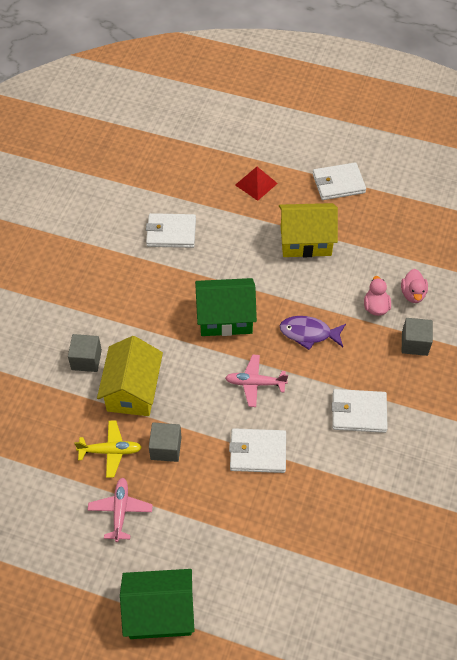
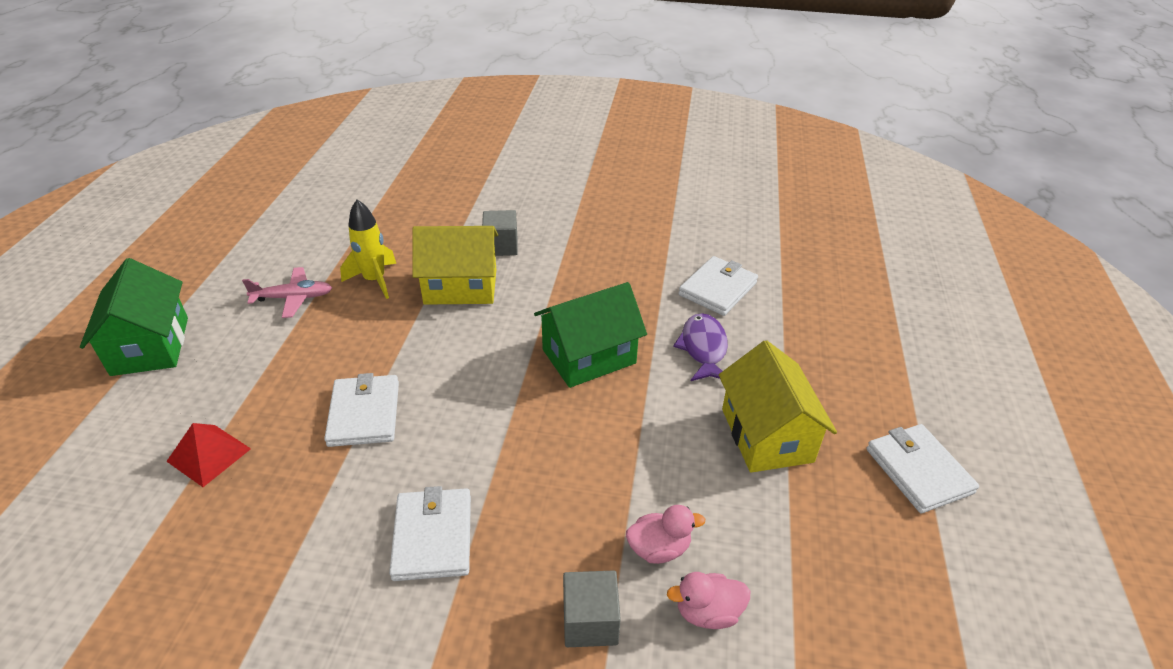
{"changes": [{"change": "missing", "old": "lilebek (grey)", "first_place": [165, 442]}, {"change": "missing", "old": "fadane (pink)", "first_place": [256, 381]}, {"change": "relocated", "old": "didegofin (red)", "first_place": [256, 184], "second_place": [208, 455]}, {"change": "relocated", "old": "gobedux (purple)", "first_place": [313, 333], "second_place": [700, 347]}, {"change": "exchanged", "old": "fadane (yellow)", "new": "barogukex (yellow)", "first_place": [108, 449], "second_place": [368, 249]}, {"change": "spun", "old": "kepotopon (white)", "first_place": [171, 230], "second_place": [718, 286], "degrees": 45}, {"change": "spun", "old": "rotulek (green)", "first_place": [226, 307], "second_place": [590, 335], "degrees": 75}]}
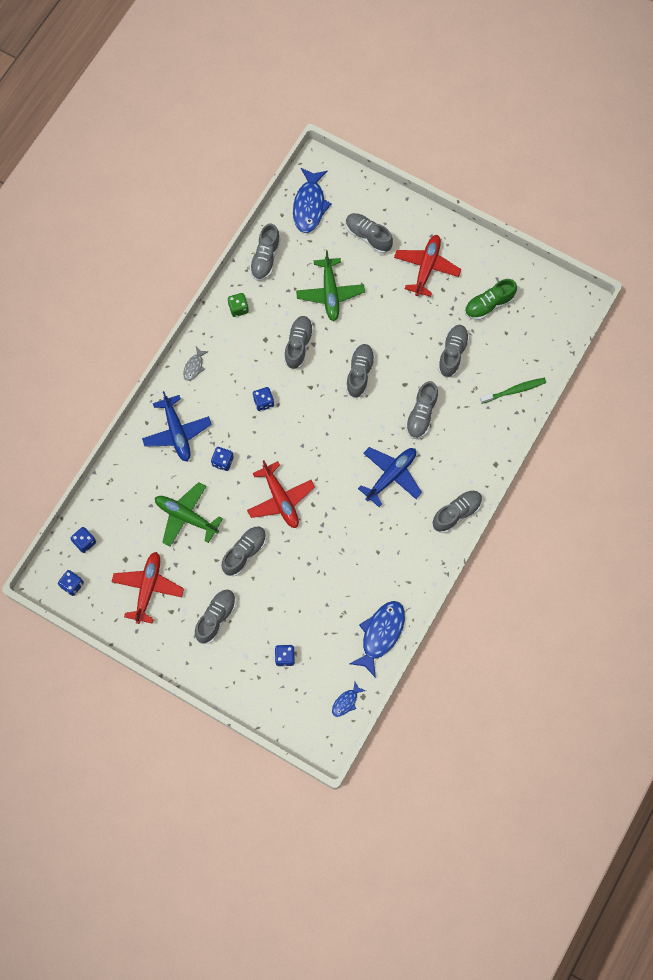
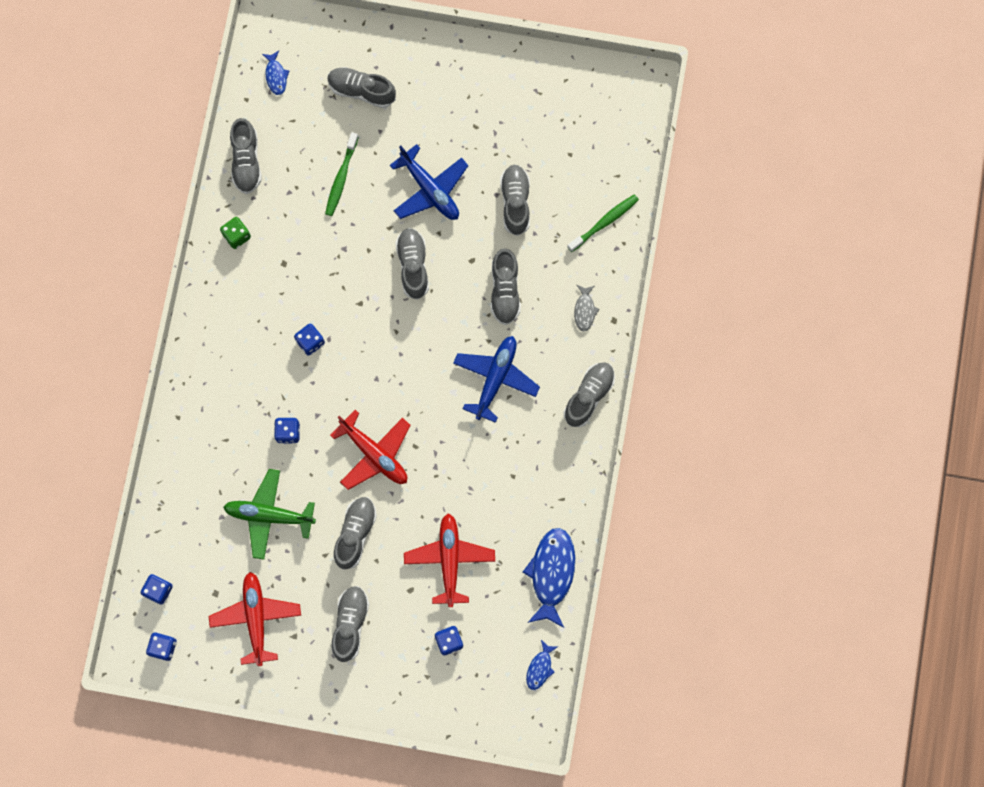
{"changes": [{"change": "missing", "old": "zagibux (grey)", "first_place": [299, 343]}, {"change": "missing", "old": "zagibux (green)", "first_place": [491, 299]}, {"change": "relocated", "old": "fadane (blue)", "first_place": [177, 426], "second_place": [429, 182]}, {"change": "relocated", "old": "gobedux (grey)", "first_place": [196, 364], "second_place": [586, 308]}, {"change": "relocated", "old": "fadane (red)", "first_place": [427, 266], "second_place": [449, 560]}, {"change": "exchanged", "old": "fadane (green)", "new": "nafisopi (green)", "first_place": [330, 285], "second_place": [342, 174]}, {"change": "size", "old": "gobedux (blue)", "first_place": [312, 200], "second_place": [275, 73], "factor": 0.5}]}
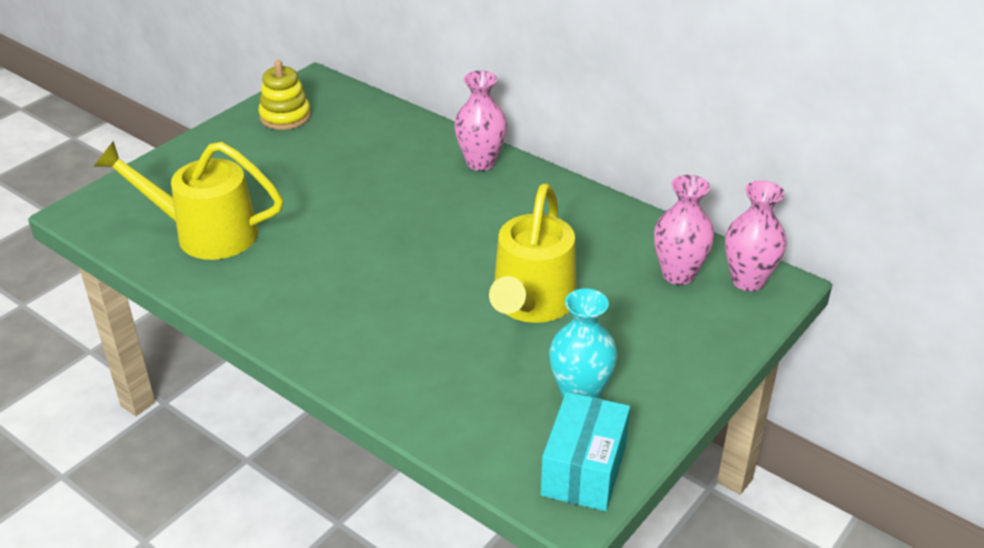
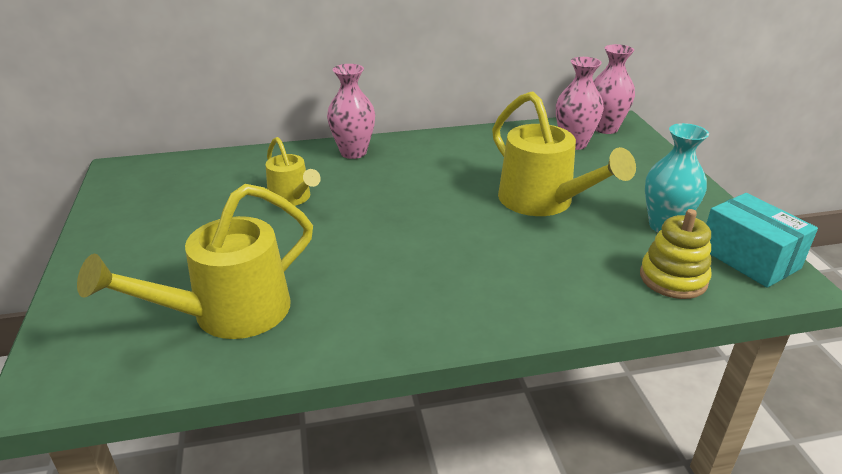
{"changes": [{"change": "appeared", "new": "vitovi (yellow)", "second_place": [293, 171]}, {"change": "relocated", "old": "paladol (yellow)", "first_place": [284, 95], "second_place": [675, 254]}]}
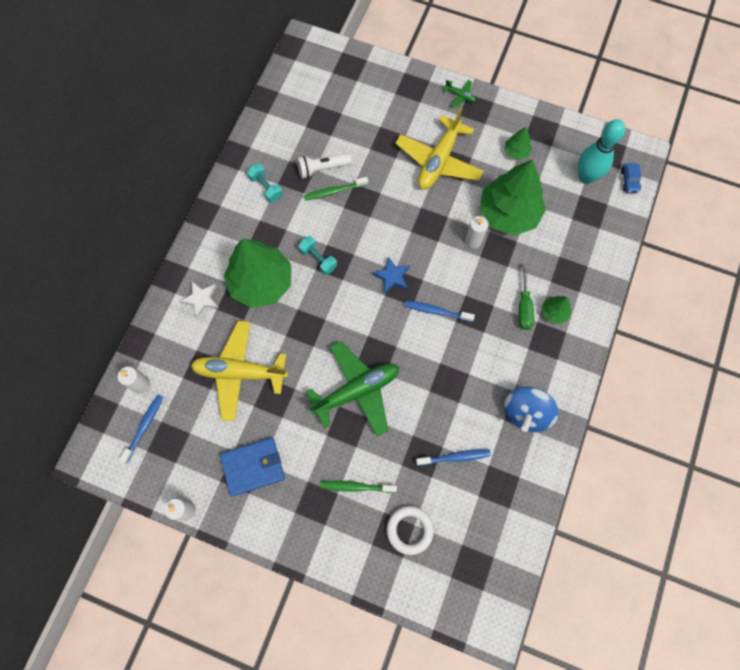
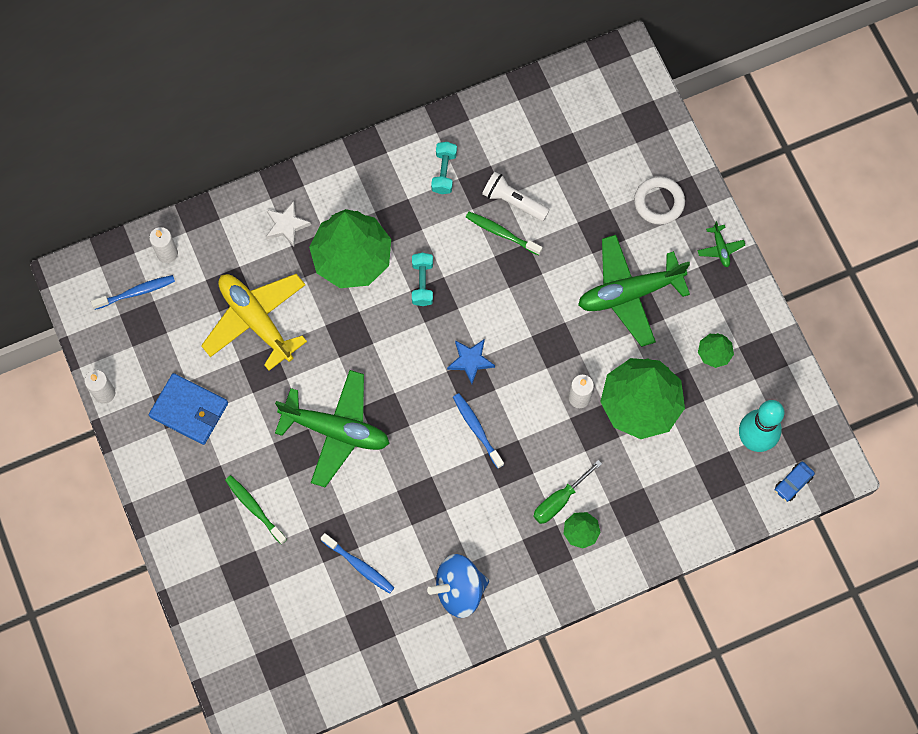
{"changes": [{"change": "relocated", "old": "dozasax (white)", "first_place": [410, 530], "second_place": [659, 201]}, {"change": "colour", "old": "fadane (yellow)", "new": "fadane (green)", "first_place": [439, 148], "second_place": [634, 291]}]}
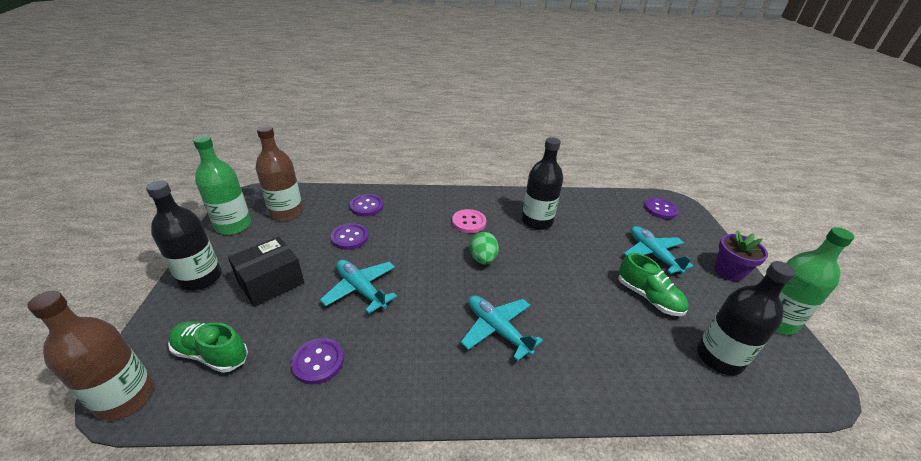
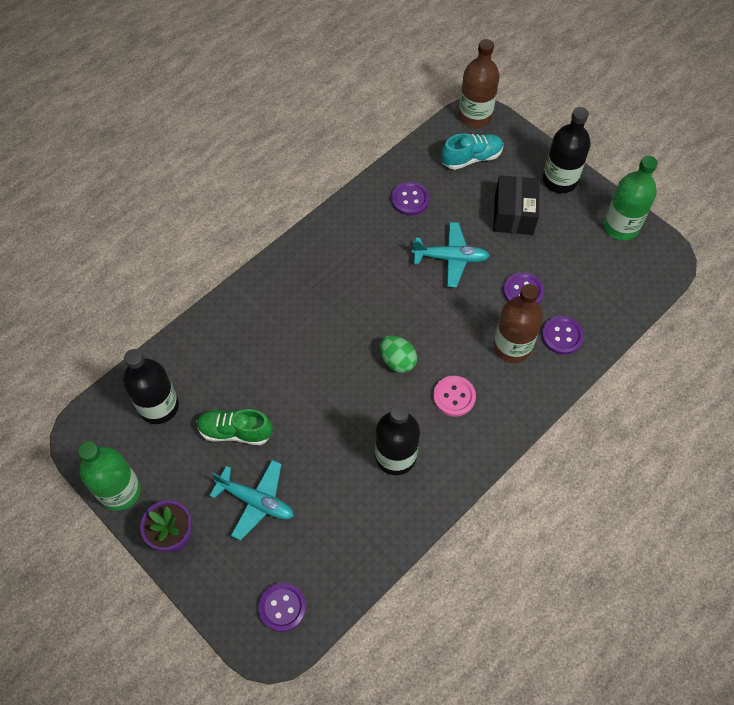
{"changes": [{"change": "missing", "old": "fadane (turquoise)", "first_place": [502, 328]}, {"change": "relocated", "old": "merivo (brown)", "first_place": [279, 173], "second_place": [518, 323]}, {"change": "colour", "old": "zagibux (green)", "new": "zagibux (turquoise)", "first_place": [208, 347], "second_place": [472, 151]}]}
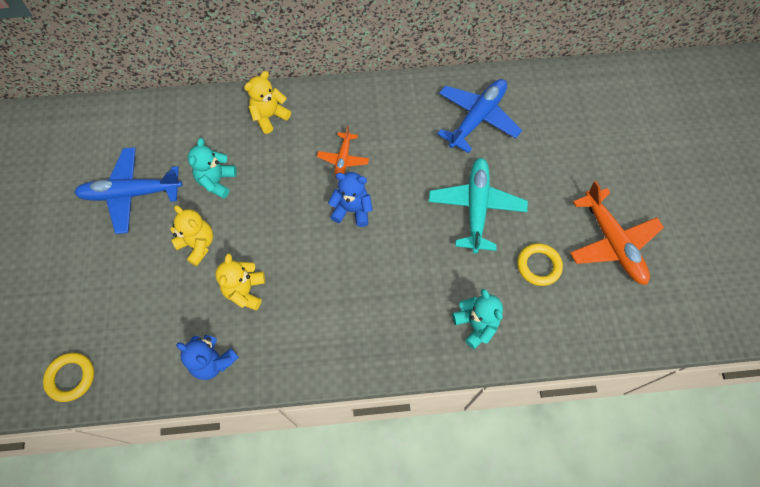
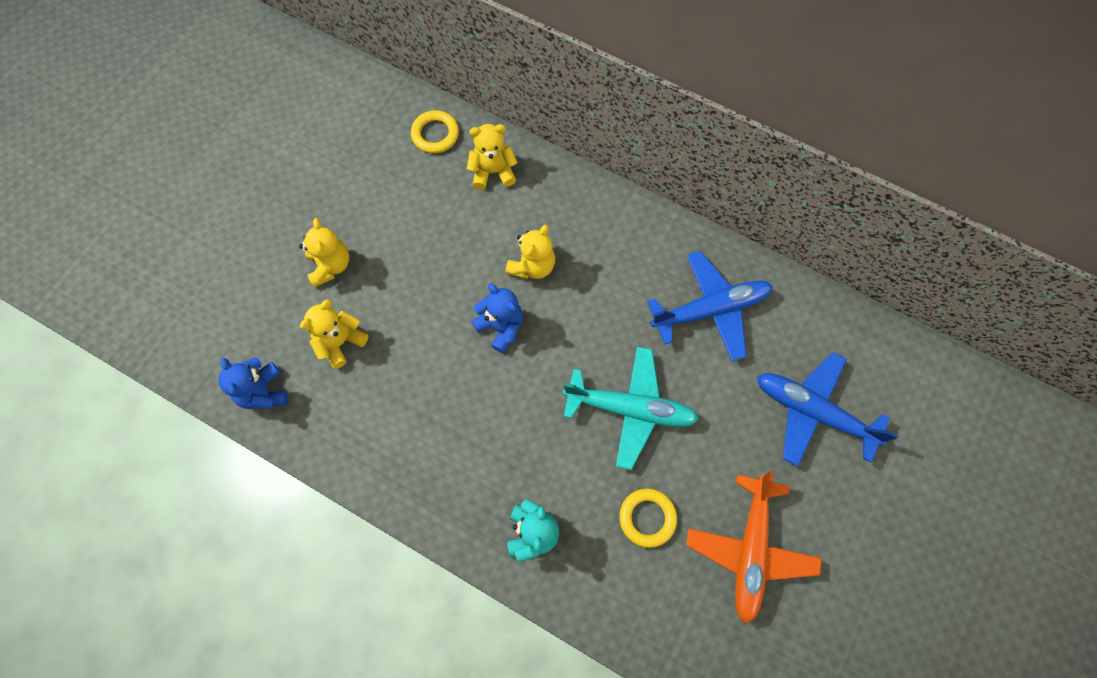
{"changes": [{"change": "missing", "old": "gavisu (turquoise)", "first_place": [212, 168]}, {"change": "relocated", "old": "dozasax (yellow)", "first_place": [68, 377], "second_place": [435, 131]}, {"change": "relocated", "old": "fadane (blue)", "first_place": [128, 190], "second_place": [827, 409]}, {"change": "exchanged", "old": "fadane (orange)", "new": "gavisu (yellow)", "first_place": [343, 152], "second_place": [530, 251]}, {"change": "spun", "old": "fadane (turquoise)", "first_place": [478, 206], "second_place": [631, 408], "degrees": 60}]}
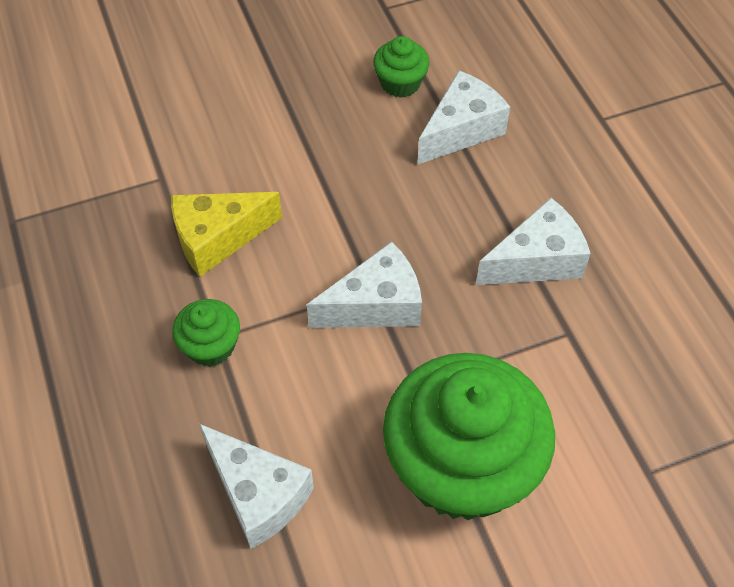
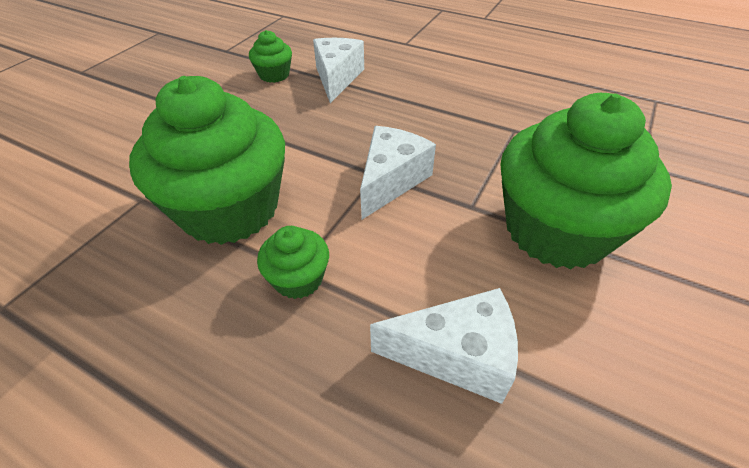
{"changes": [{"change": "missing", "old": "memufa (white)", "first_place": [533, 241]}, {"change": "exchanged", "old": "memufa (yellow)", "new": "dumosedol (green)", "first_place": [226, 234], "second_place": [207, 160]}]}
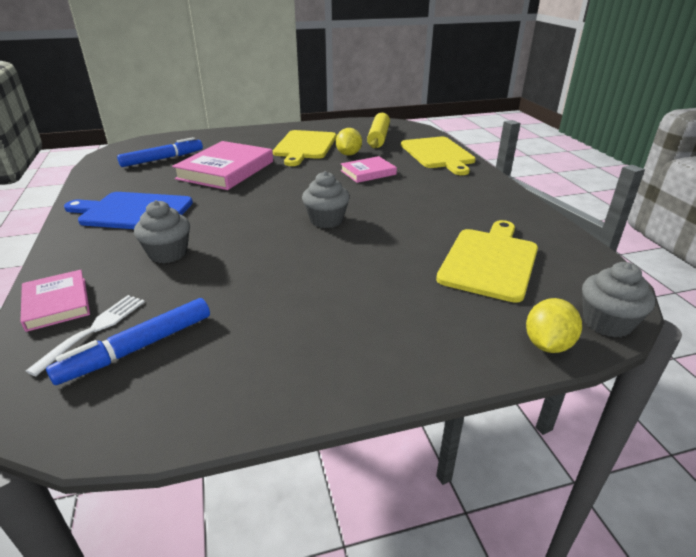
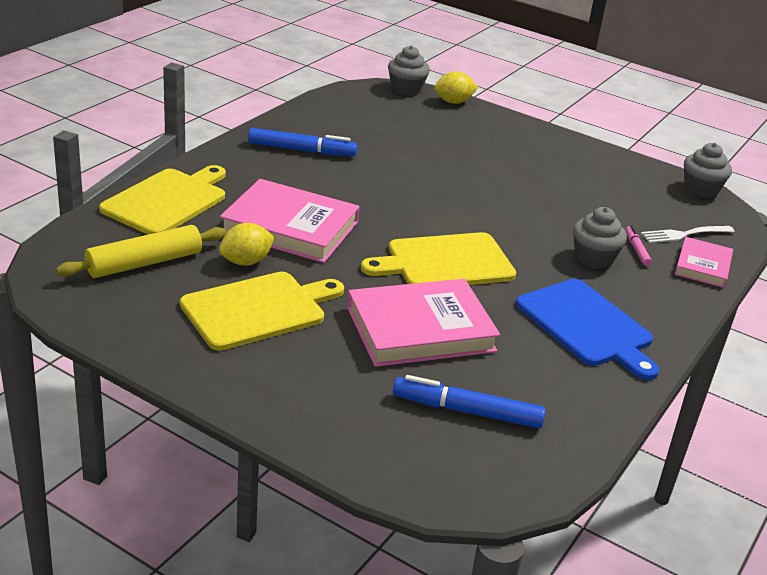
{"changes": [{"change": "appeared", "new": "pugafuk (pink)", "second_place": [638, 246]}, {"change": "relocated", "old": "pugafuk (blue)", "first_place": [128, 341], "second_place": [302, 142]}, {"change": "relocated", "old": "dumosedol (grey)", "first_place": [326, 199], "second_place": [708, 170]}, {"change": "relocated", "old": "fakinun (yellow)", "first_place": [487, 261], "second_place": [438, 258]}, {"change": "size", "old": "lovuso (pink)", "first_place": [369, 169], "second_place": [290, 221], "factor": 1.79}]}
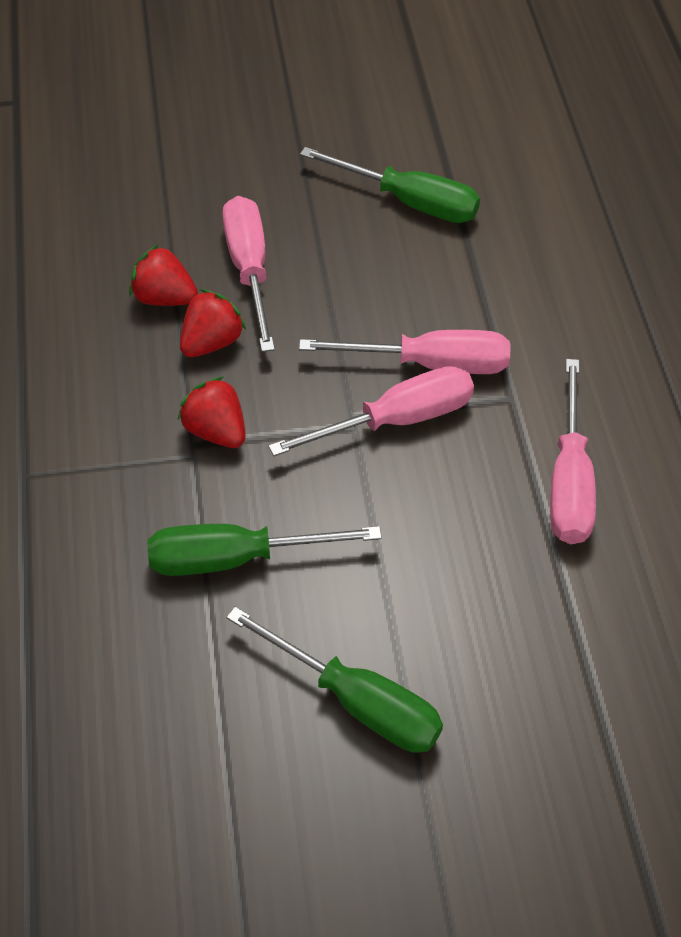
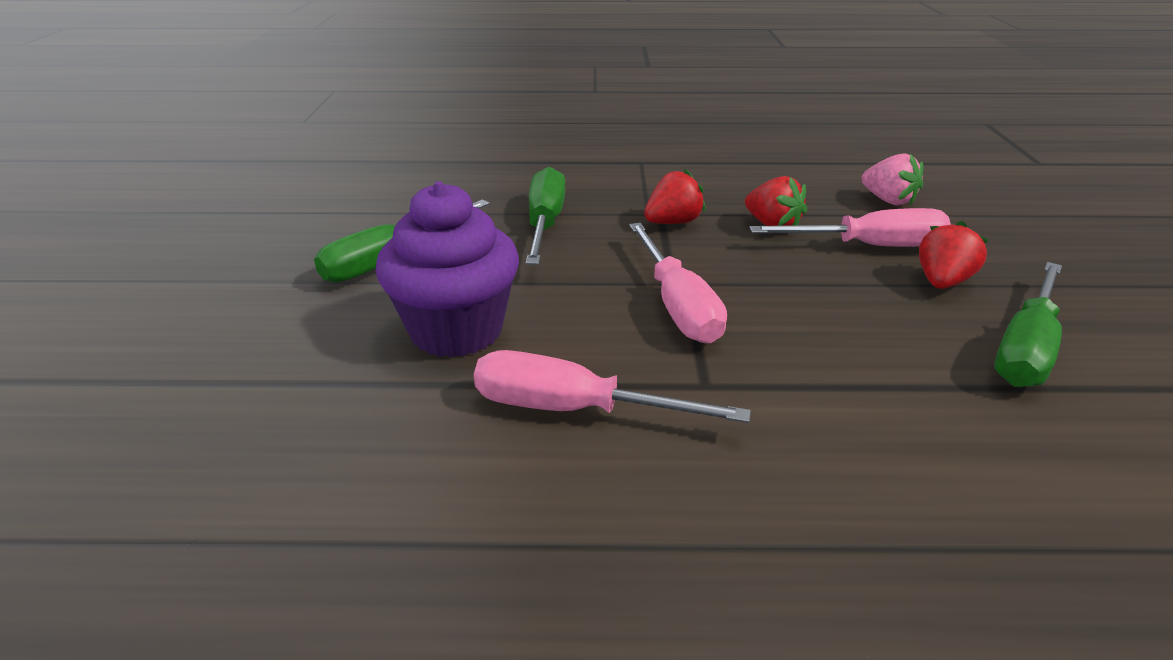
{"changes": [{"change": "missing", "old": "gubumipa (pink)", "first_place": [405, 352]}, {"change": "appeared", "new": "dumosedol (purple)", "second_place": [447, 269]}, {"change": "appeared", "new": "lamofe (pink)", "second_place": [892, 179]}, {"change": "relocated", "old": "lamofe (red)", "first_place": [163, 275], "second_place": [953, 255]}]}
